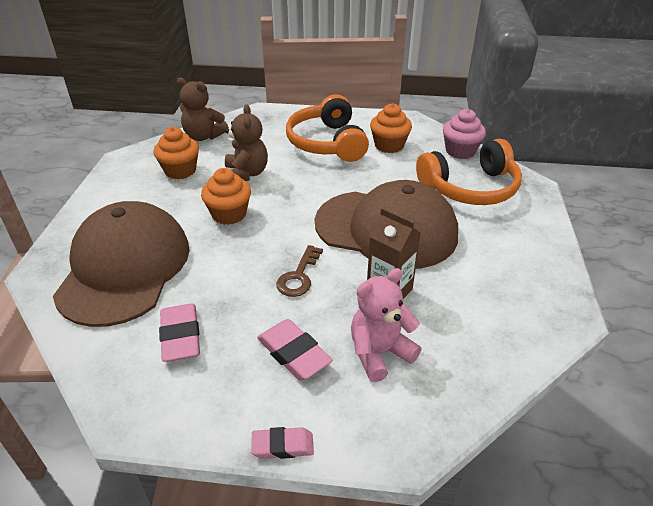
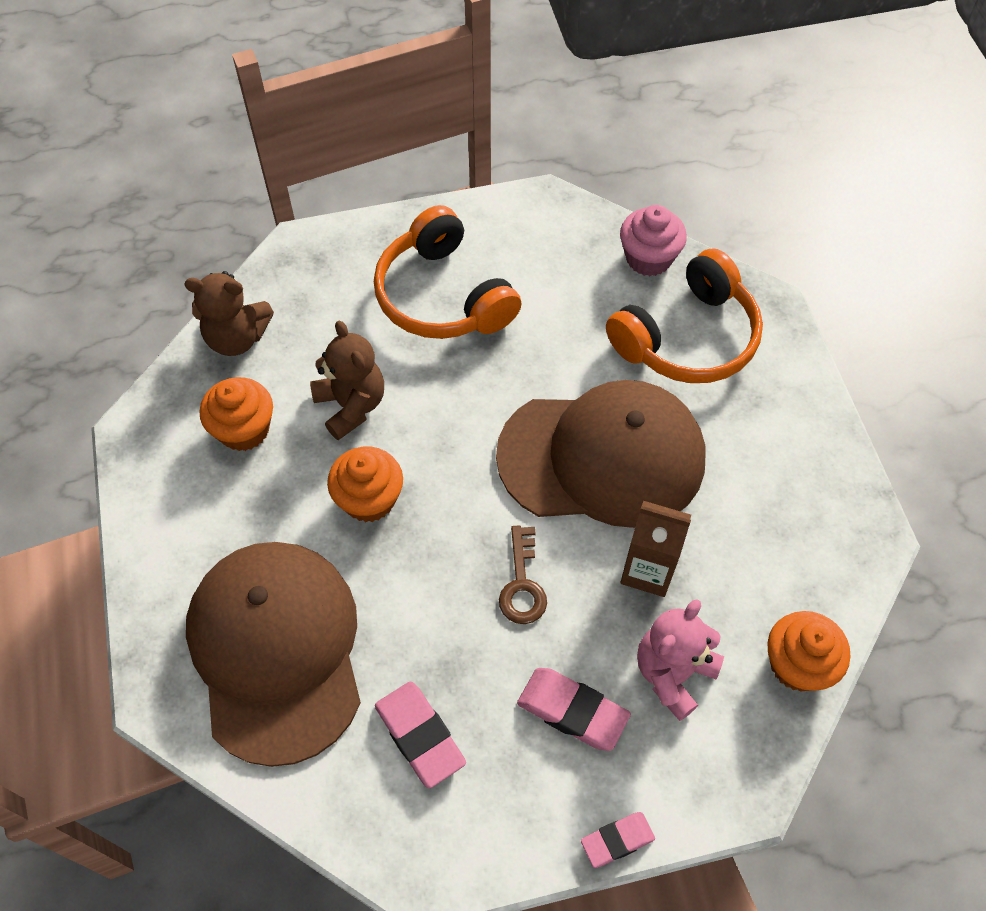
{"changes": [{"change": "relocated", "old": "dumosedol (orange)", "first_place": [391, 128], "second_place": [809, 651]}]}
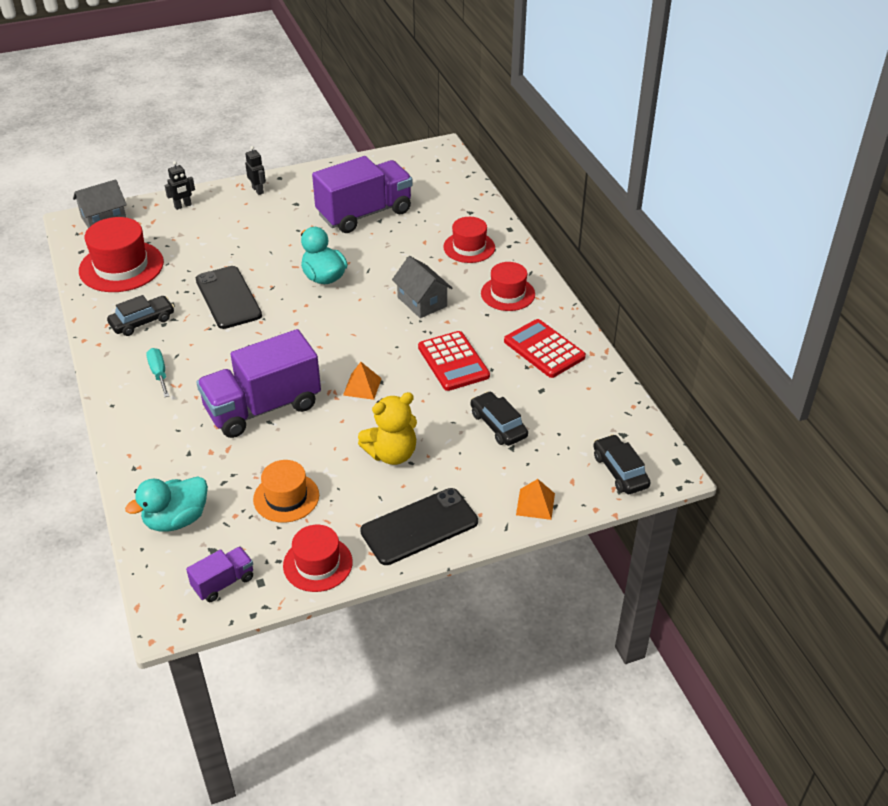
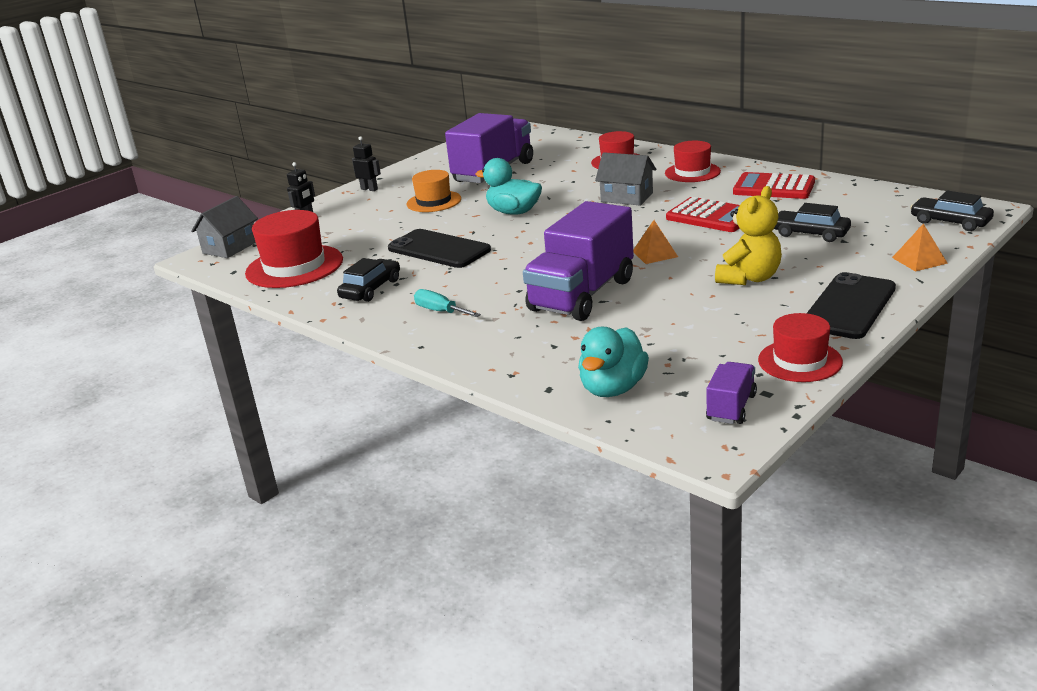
{"changes": [{"change": "relocated", "old": "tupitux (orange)", "first_place": [286, 491], "second_place": [434, 191]}]}
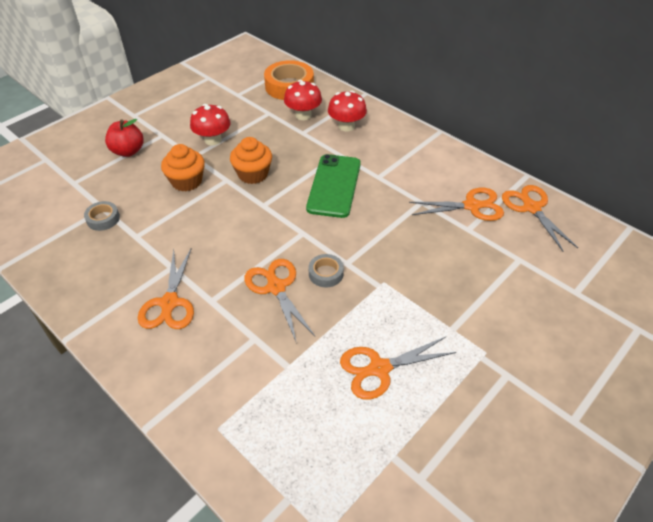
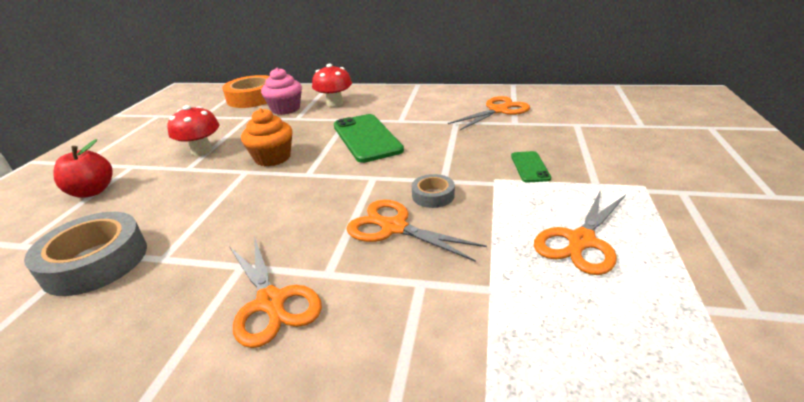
{"changes": [{"change": "missing", "old": "dumosedol (orange)", "first_place": [183, 167]}, {"change": "missing", "old": "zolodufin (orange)", "first_place": [540, 218]}, {"change": "appeared", "new": "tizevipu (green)", "second_place": [531, 166]}, {"change": "exchanged", "old": "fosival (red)", "new": "dumosedol (pink)", "first_place": [303, 100], "second_place": [281, 91]}, {"change": "size", "old": "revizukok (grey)", "first_place": [102, 216], "second_place": [85, 254], "factor": 1.94}]}
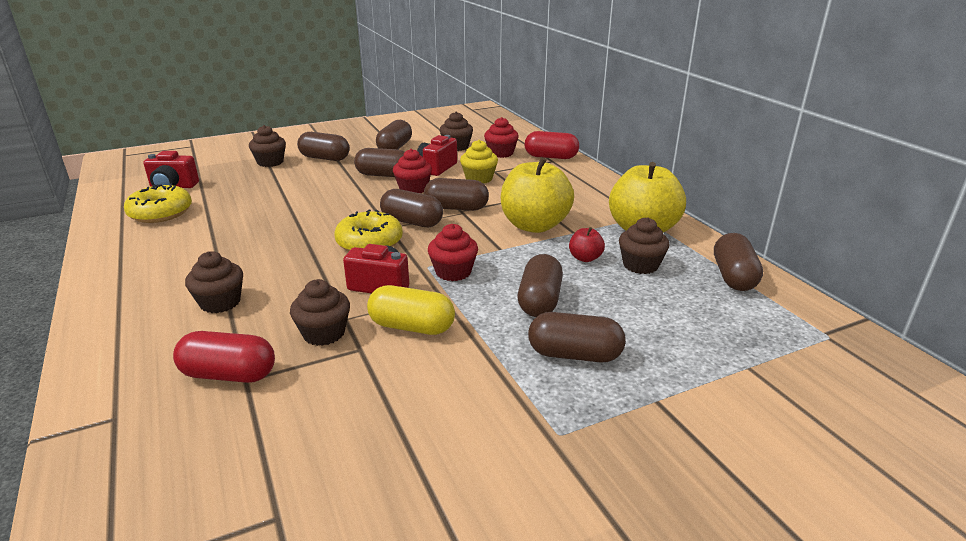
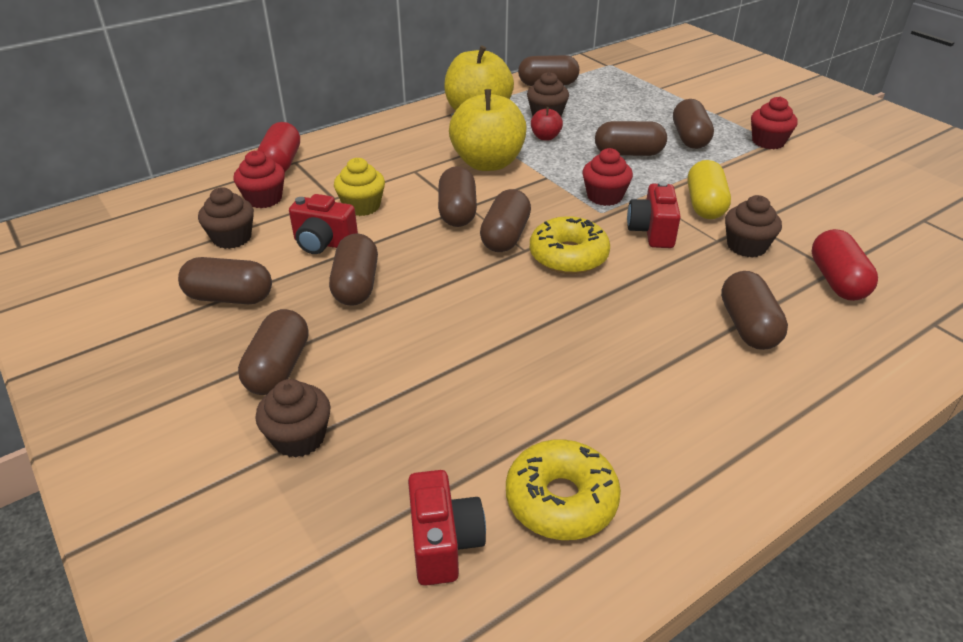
{"changes": [{"change": "relocated", "old": "dumosedol (red)", "first_place": [412, 171], "second_place": [774, 123]}, {"change": "exchanged", "old": "dumosedol (brown)", "new": "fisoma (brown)", "first_place": [214, 282], "second_place": [754, 310]}]}
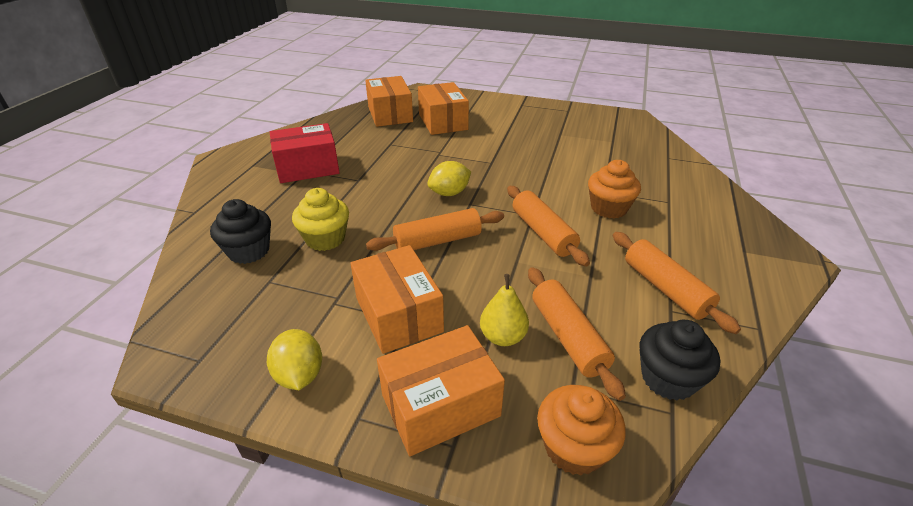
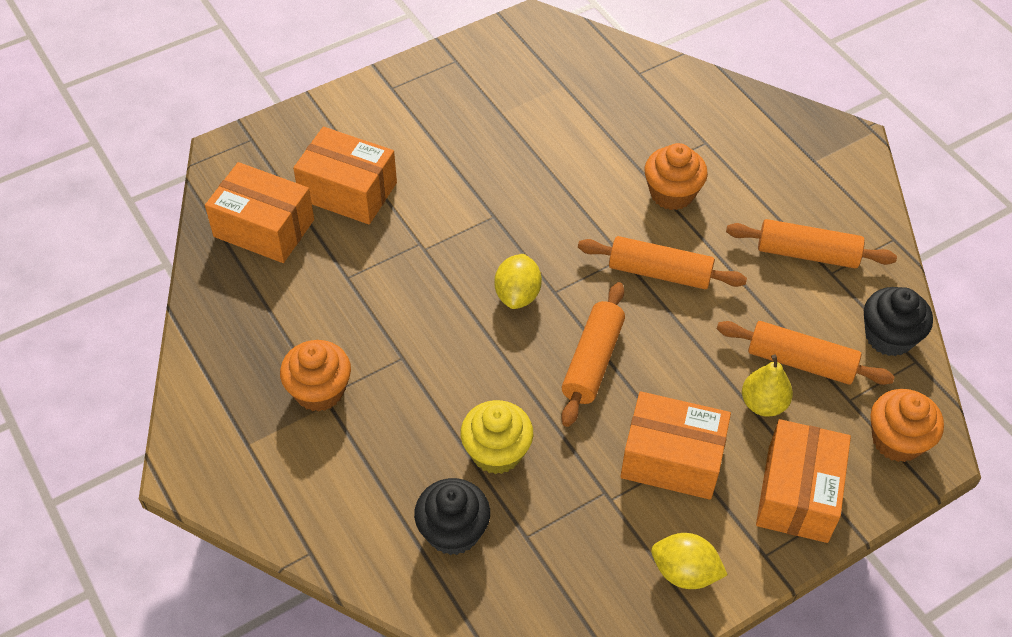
{"changes": [{"change": "exchanged", "old": "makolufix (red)", "new": "dumosedol (orange)", "first_place": [305, 153], "second_place": [315, 376]}]}
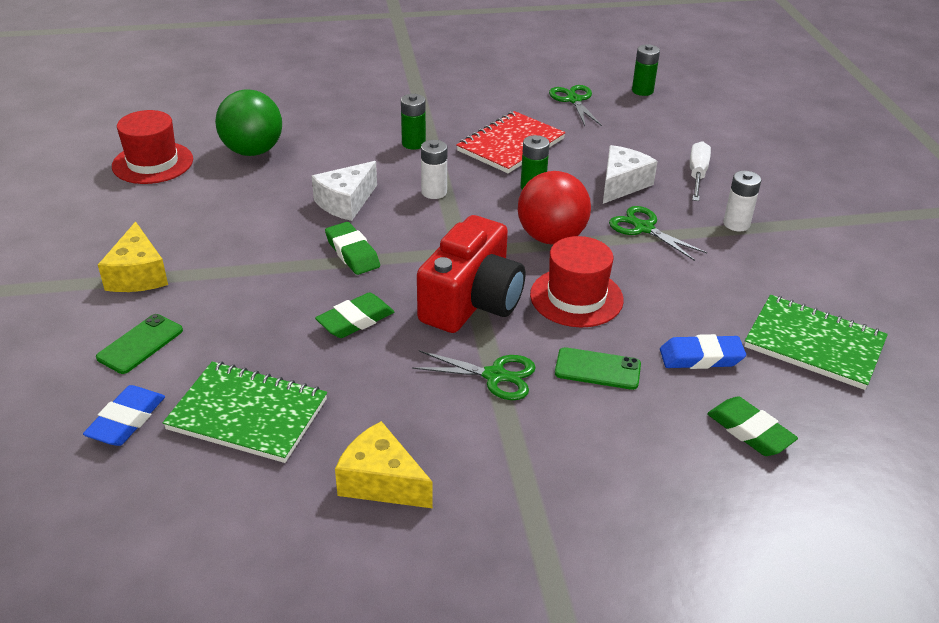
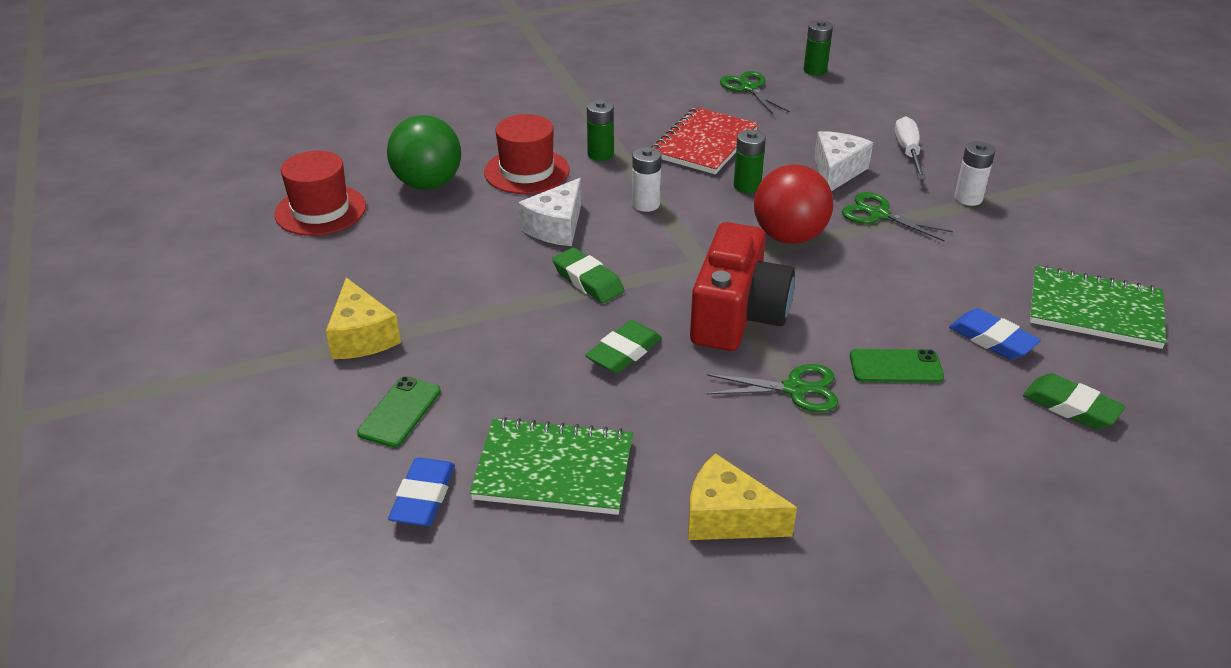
{"changes": [{"change": "relocated", "old": "tupitux (red)", "first_place": [577, 281], "second_place": [527, 154]}, {"change": "spun", "old": "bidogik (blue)", "first_place": [703, 351], "second_place": [995, 334], "degrees": 60}]}
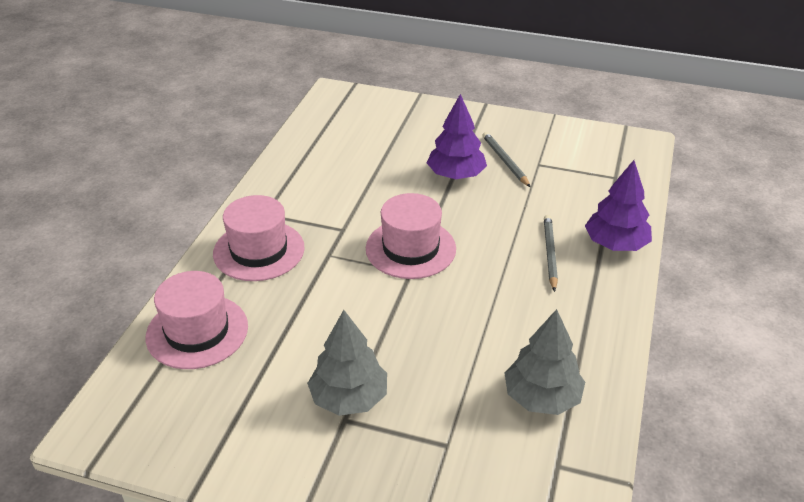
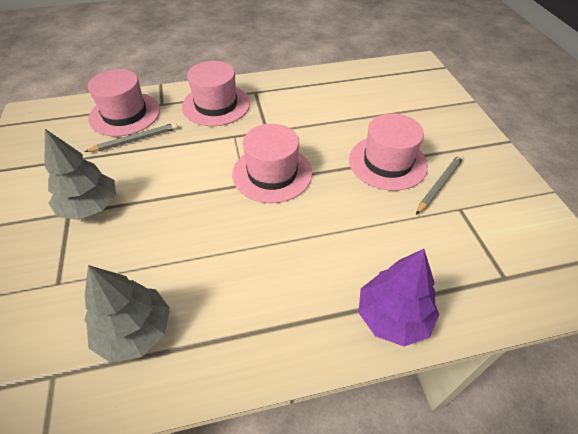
{"changes": [{"change": "relocated", "old": "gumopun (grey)", "first_place": [551, 253], "second_place": [131, 137]}, {"change": "exchanged", "old": "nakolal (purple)", "new": "tupitux (pink)", "first_place": [457, 136], "second_place": [388, 152]}]}
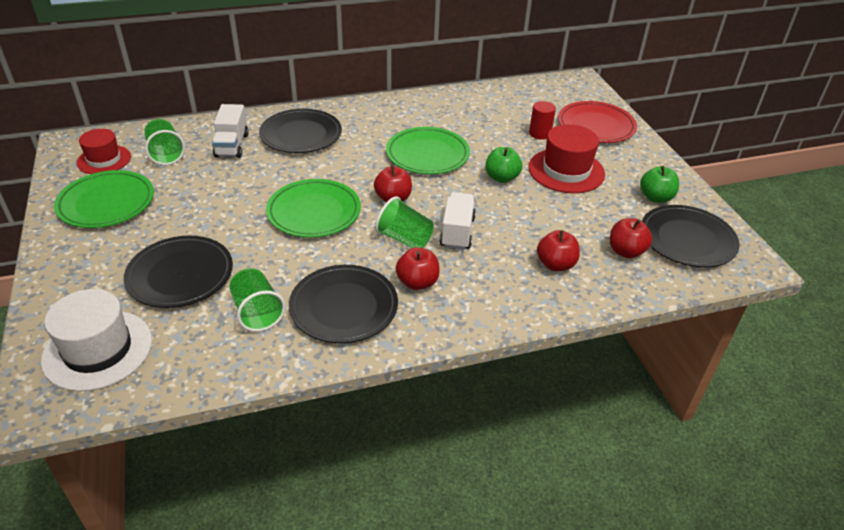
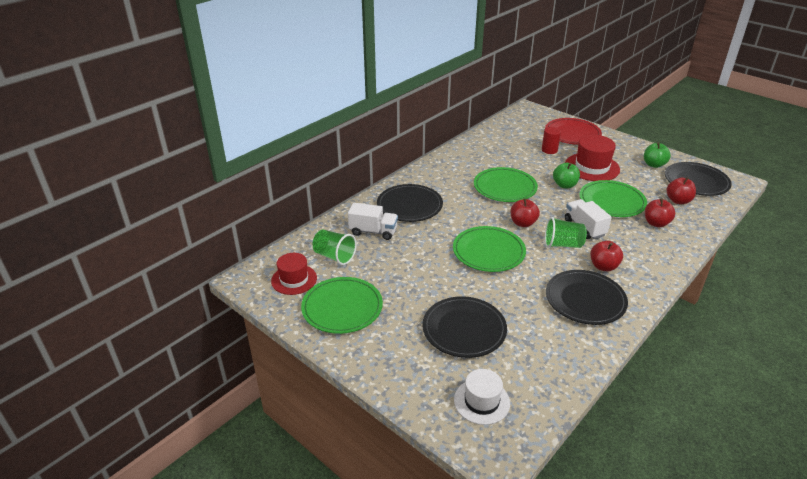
{"changes": [{"change": "missing", "old": "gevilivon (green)", "first_place": [257, 300]}, {"change": "appeared", "new": "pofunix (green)", "second_place": [613, 198]}, {"change": "spun", "old": "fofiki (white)", "first_place": [230, 131], "second_place": [373, 221], "degrees": -45}, {"change": "size", "old": "tupitux (white)", "first_place": [96, 340], "second_place": [482, 397], "factor": 0.66}]}
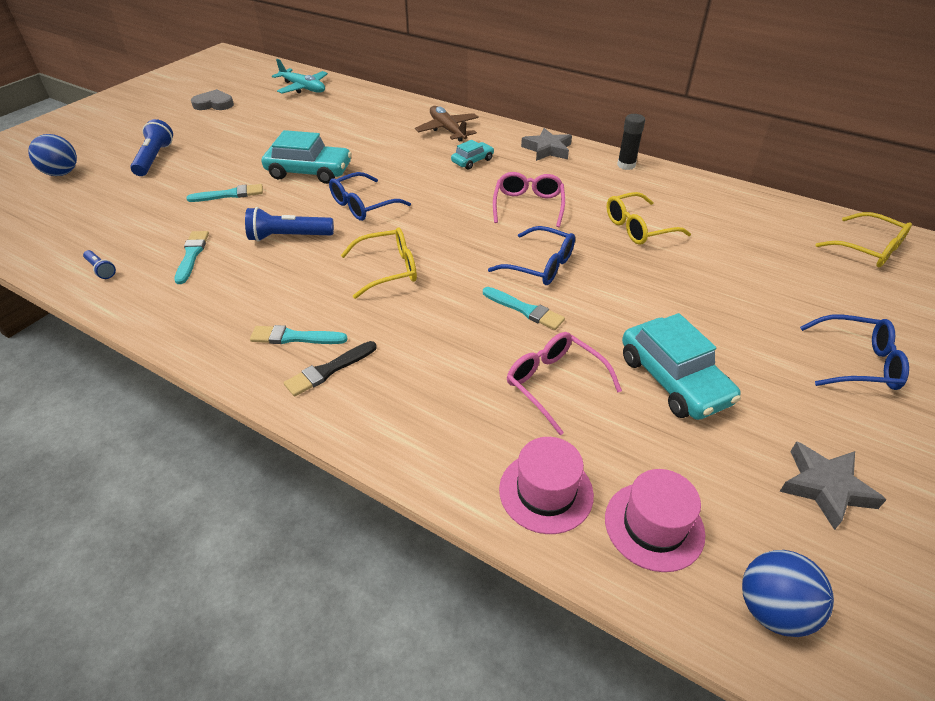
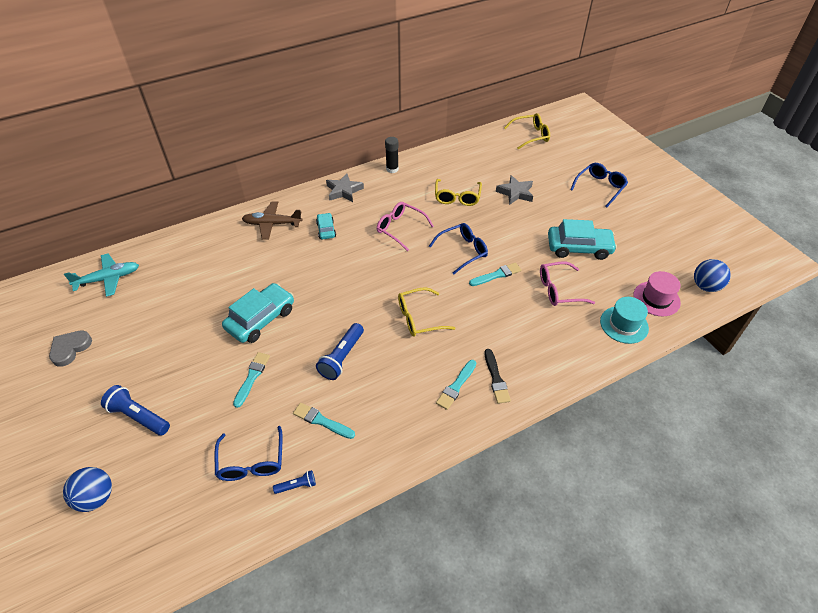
{"changes": [{"change": "relocated", "old": "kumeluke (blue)", "first_place": [370, 196], "second_place": [249, 453]}, {"change": "relocated", "old": "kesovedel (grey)", "first_place": [833, 485], "second_place": [514, 190]}, {"change": "colour", "old": "tupitux (pink)", "new": "tupitux (turquoise)", "first_place": [546, 485], "second_place": [624, 320]}, {"change": "spun", "old": "kumeluke (yellow)", "first_place": [379, 263], "second_place": [427, 312], "degrees": -120}]}
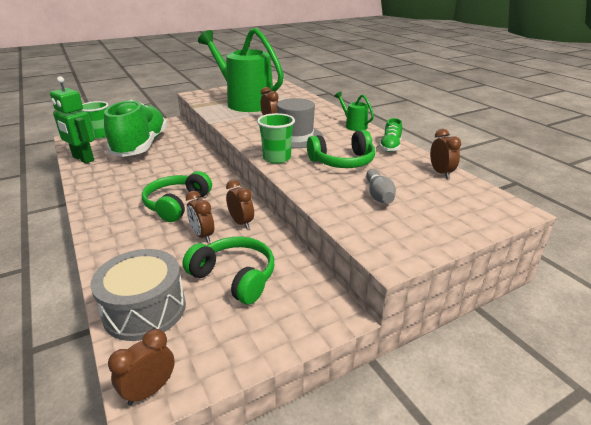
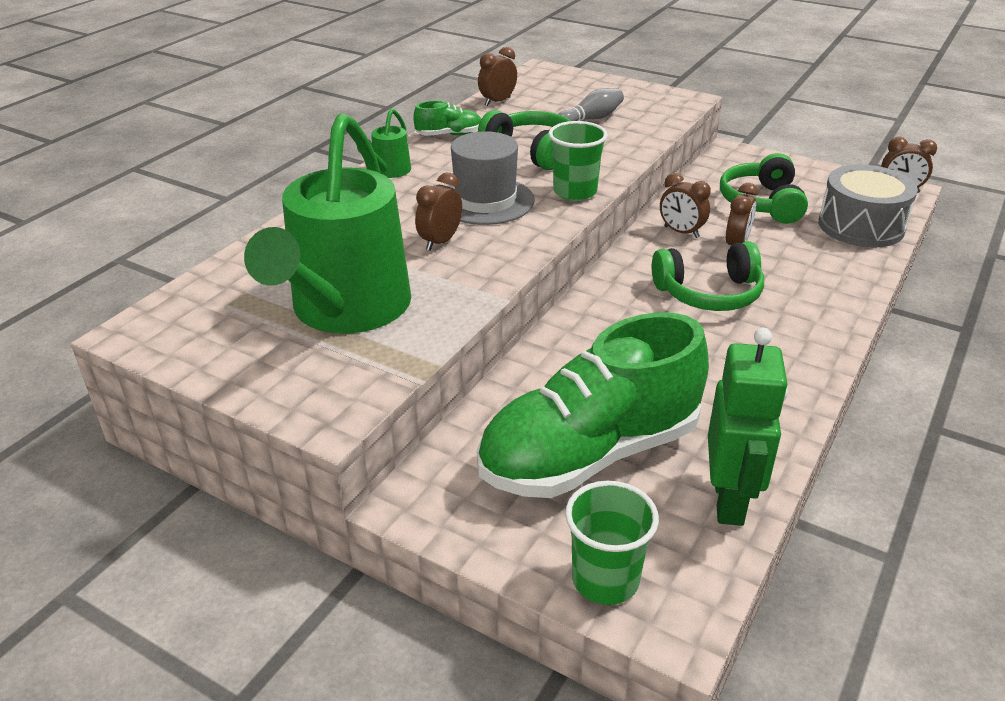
{"changes": [{"change": "spun", "old": "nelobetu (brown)", "first_place": [240, 204], "second_place": [685, 205], "degrees": -75}]}
